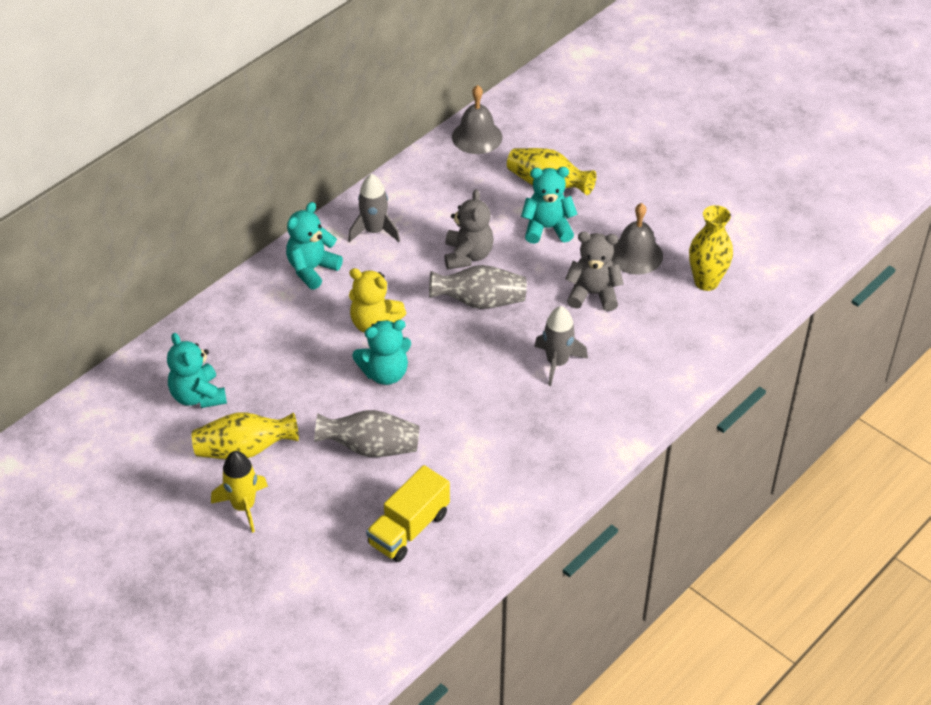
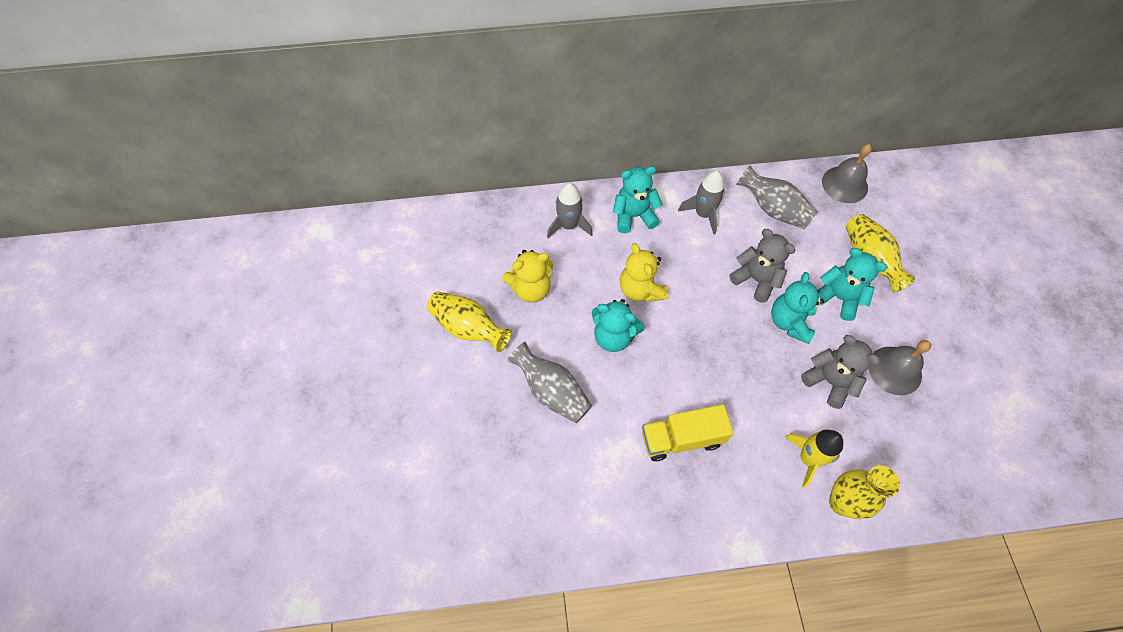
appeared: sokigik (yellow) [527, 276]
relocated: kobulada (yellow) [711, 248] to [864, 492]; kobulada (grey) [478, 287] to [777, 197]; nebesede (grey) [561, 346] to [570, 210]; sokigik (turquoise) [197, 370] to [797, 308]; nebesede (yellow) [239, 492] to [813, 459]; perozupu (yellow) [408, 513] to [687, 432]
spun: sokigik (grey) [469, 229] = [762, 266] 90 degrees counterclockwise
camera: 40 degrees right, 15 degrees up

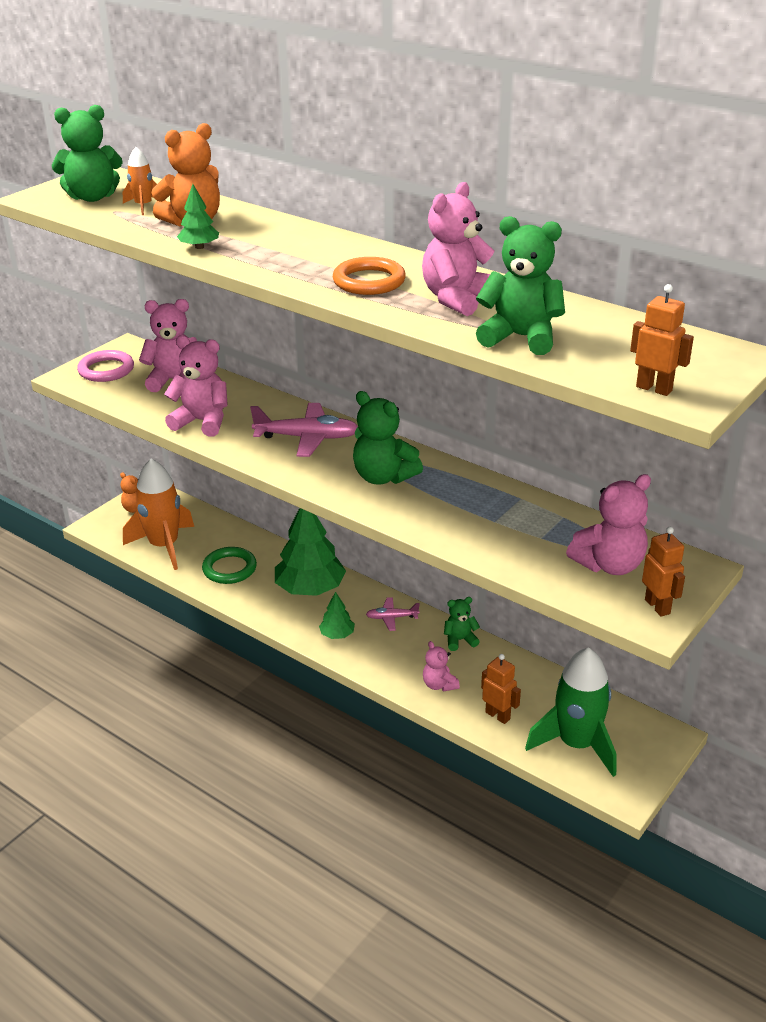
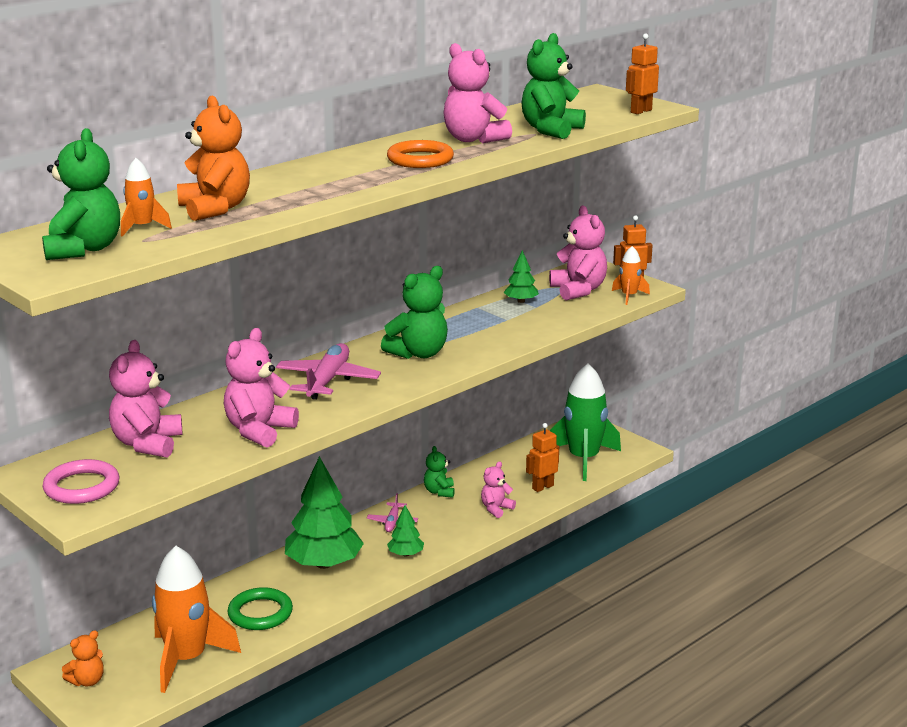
appeared: nebesede (orange) [631, 275]
relocated: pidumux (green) [198, 216] to [521, 276]
spun: sokigik (pink) [441, 666] = [498, 490] 150 degrees clockwise
camera: 80 degrees left, 10 degrees down

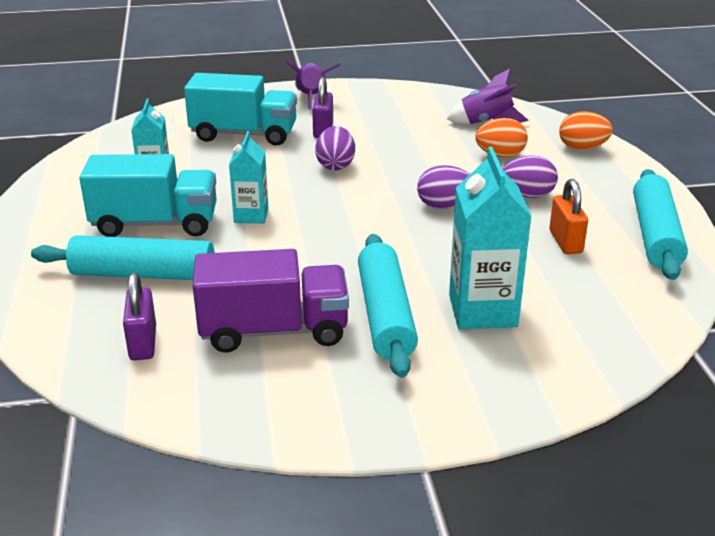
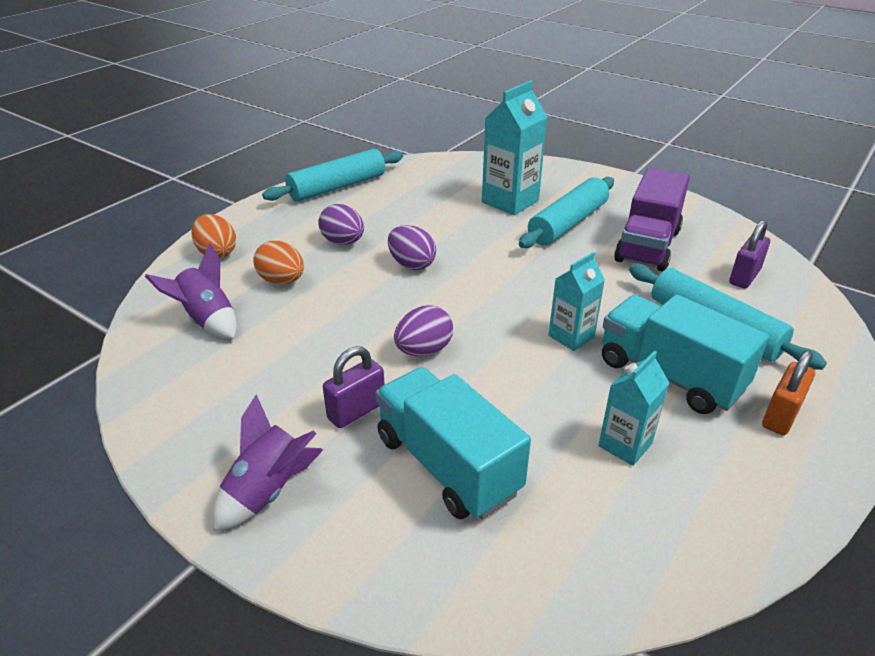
relocated: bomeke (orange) [568, 216] to [788, 392]
spun: perozupu (purple) [271, 301] = [652, 219] 105 degrees counterclockwise
camera: 135 degrees left, 5 degrees up

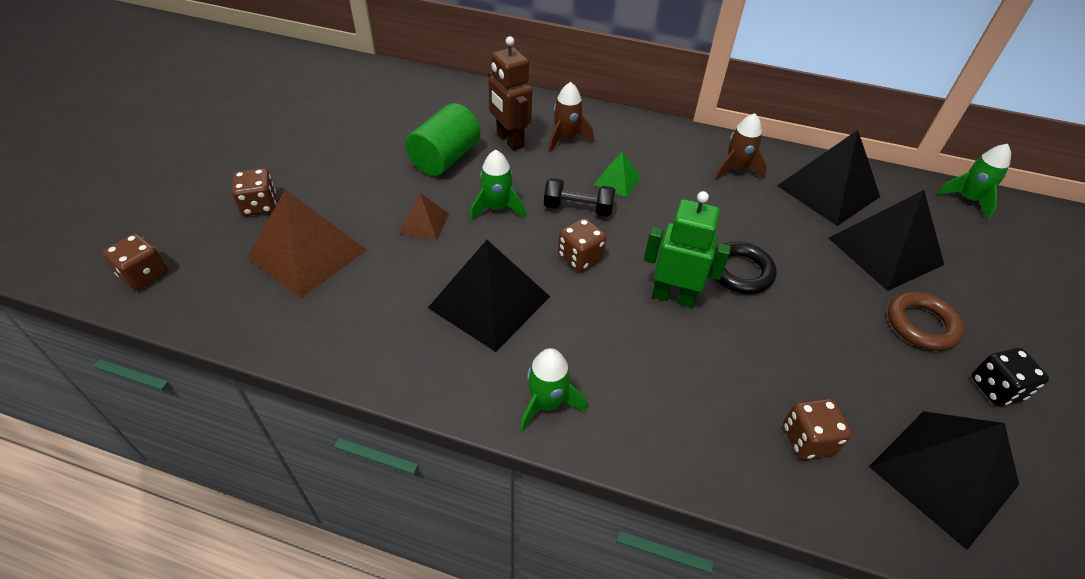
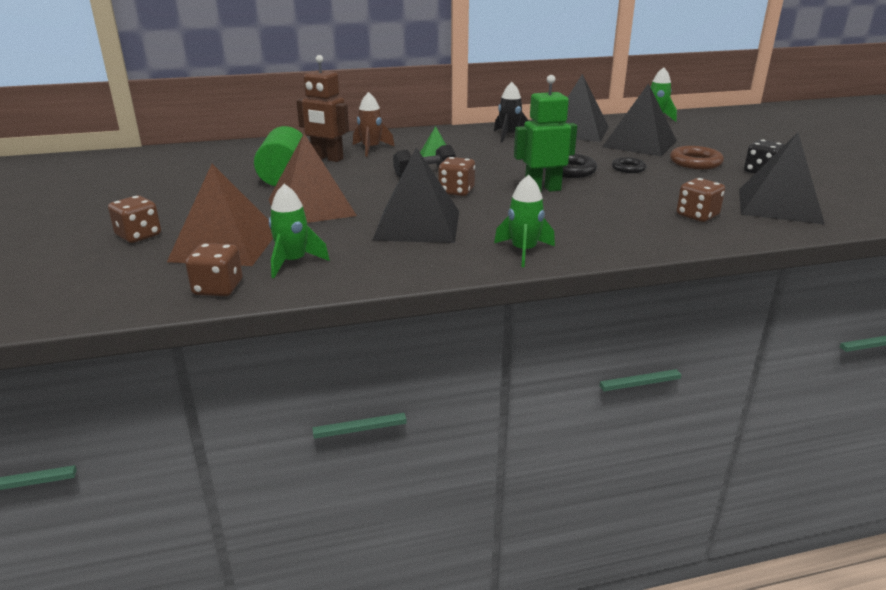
appeared: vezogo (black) [629, 165]
relocated: nebesede (green) [498, 185] to [299, 231]; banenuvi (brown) [135, 262] to [213, 269]
colour: nebesede (brown) [741, 146] to nebesede (black) [511, 112]
size: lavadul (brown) [424, 216] = [312, 178] x1.99
camera: 30 degrees left, 20 degrees down

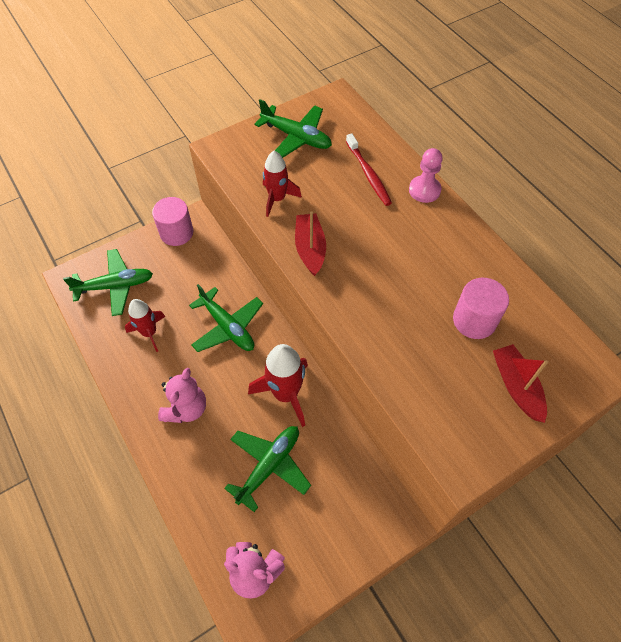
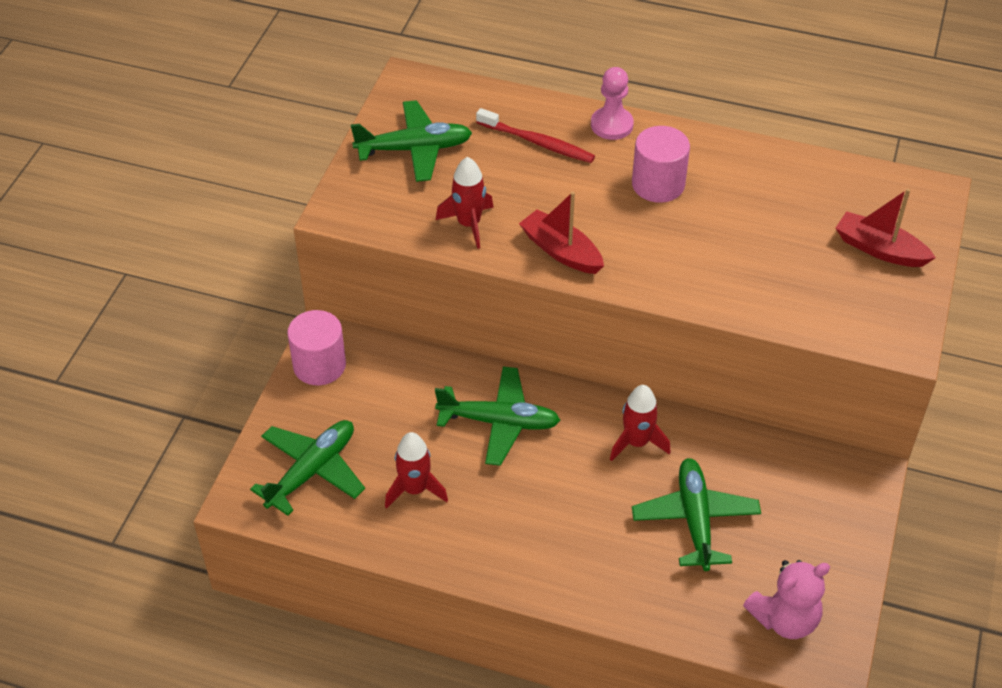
missing: sokigik (pink) [182, 395]
relocated: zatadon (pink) [481, 308] to [661, 164]
size: nebesede (red) [278, 385] = [640, 423] x0.65
camera: 40 degrees left, 10 degrees down

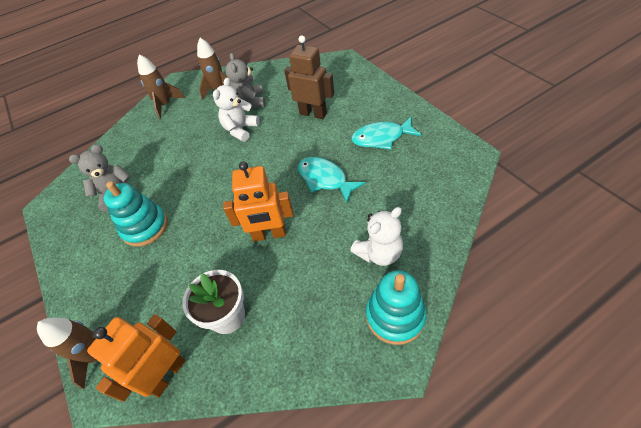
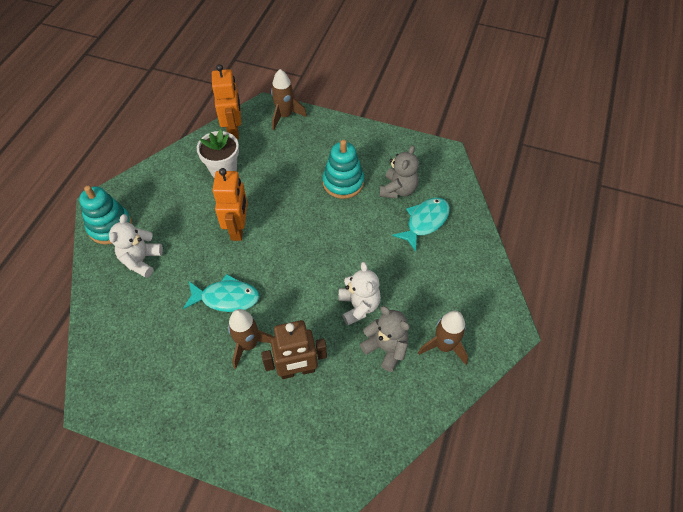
relocated: nebesede (brown) [161, 86] to [251, 339]; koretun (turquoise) [386, 133] to [421, 225]
spun: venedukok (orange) [258, 201] = [230, 204] 135 degrees clockwise
camera: 135 degrees right, 5 degrees up

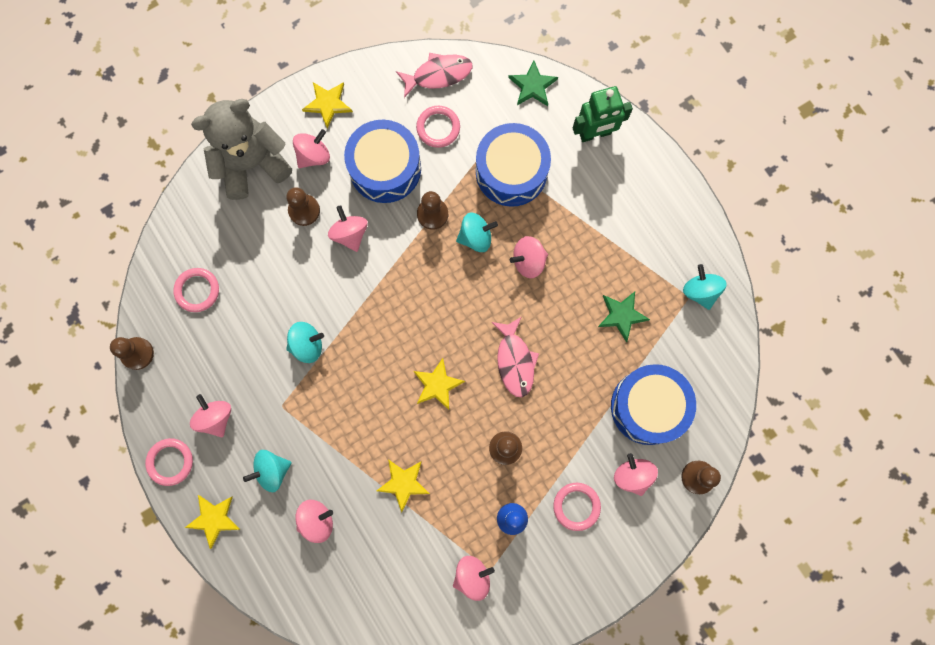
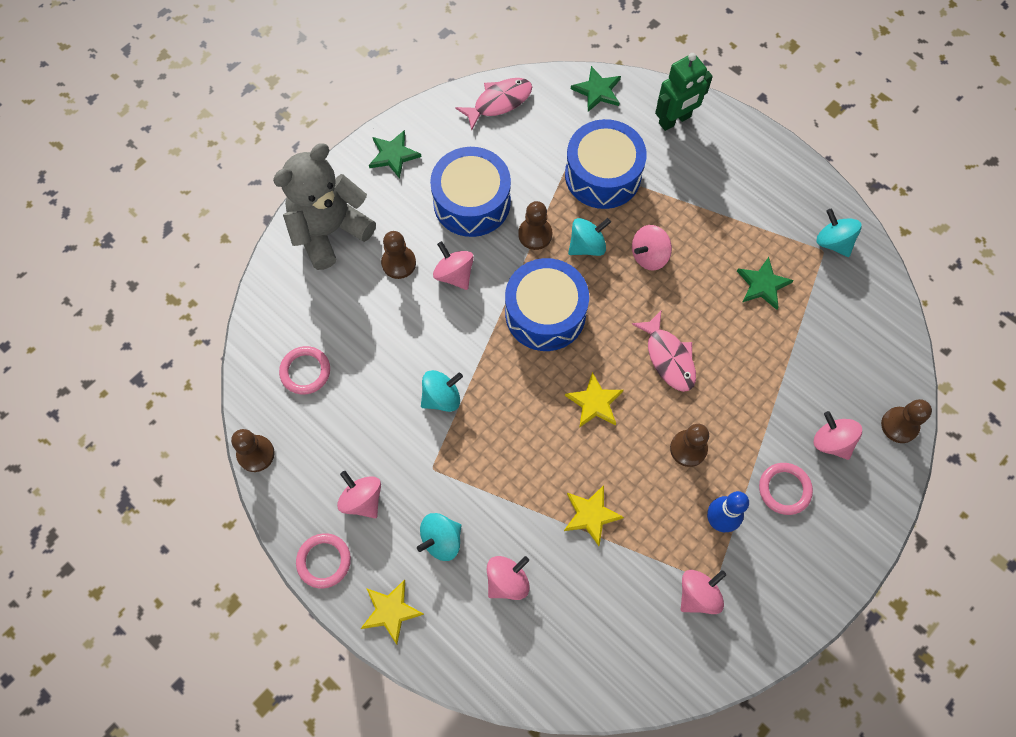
missing: vezogo (pink) [438, 127]; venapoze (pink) [311, 148]
relocated: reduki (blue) [653, 404] to [547, 304]
colour: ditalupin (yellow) [327, 105] to ditalupin (green) [395, 154]
camera: 15 degrees left, 10 degrees down

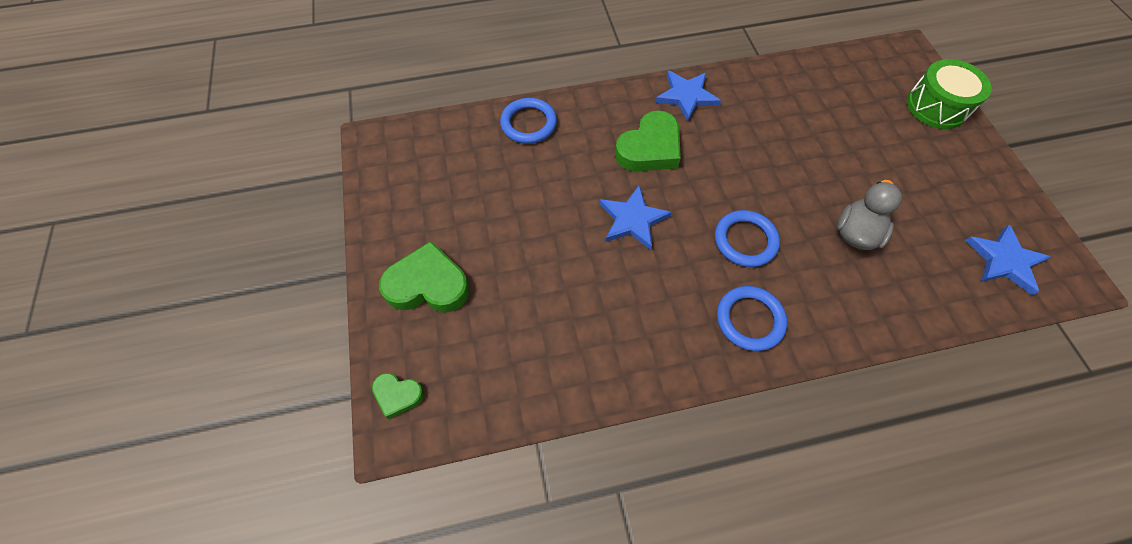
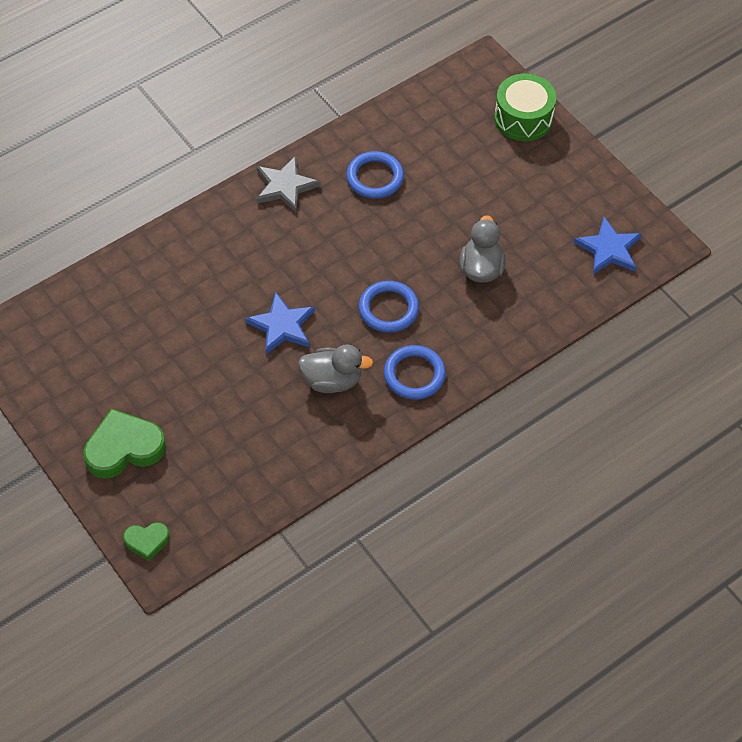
missing: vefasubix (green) [648, 140]
appeared: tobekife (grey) [335, 369]
relocated: vezogo (blue) [528, 121] to [375, 175]
colour: ditalupin (blue) [688, 96] to ditalupin (grey) [288, 184]
camera: 25 degrees left, 5 degrees down

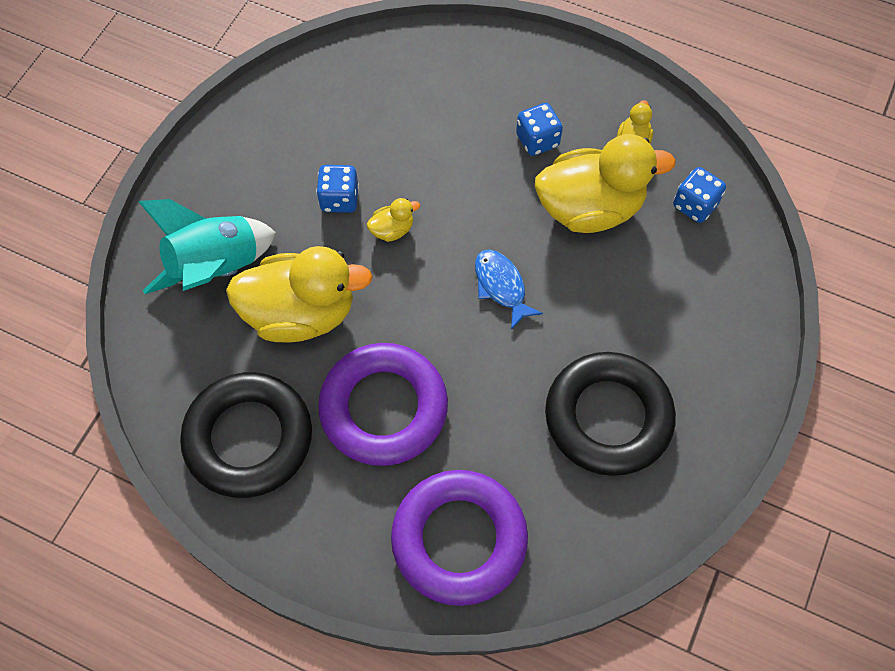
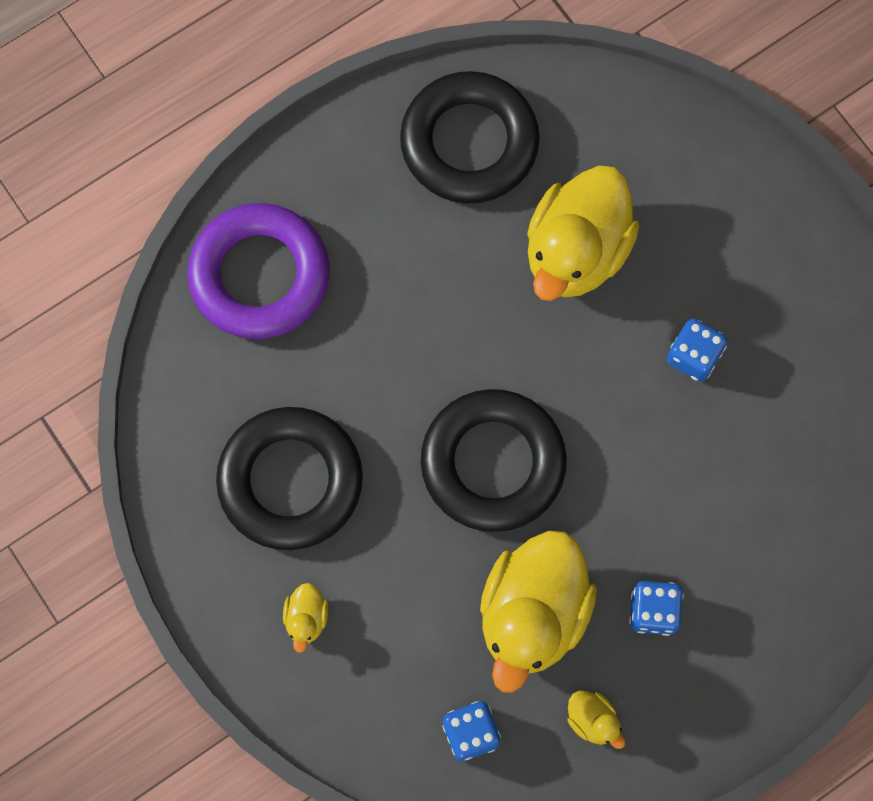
missing: nebesede (turquoise) [207, 246]; vezogo (purple) [383, 404]
relocated: tobekife (yellow) [393, 220] to [306, 618]
exchanged: koretun (blue) [509, 289] to vezogo (black) [494, 460]
camera: 120 degrees right, 10 degrees up

